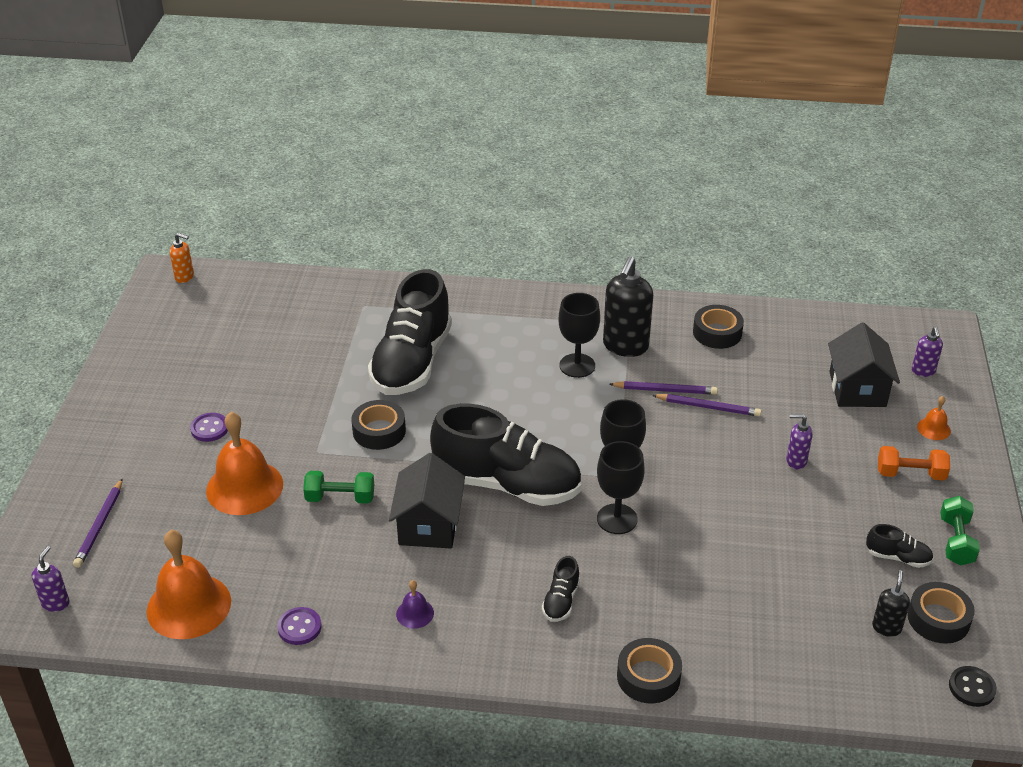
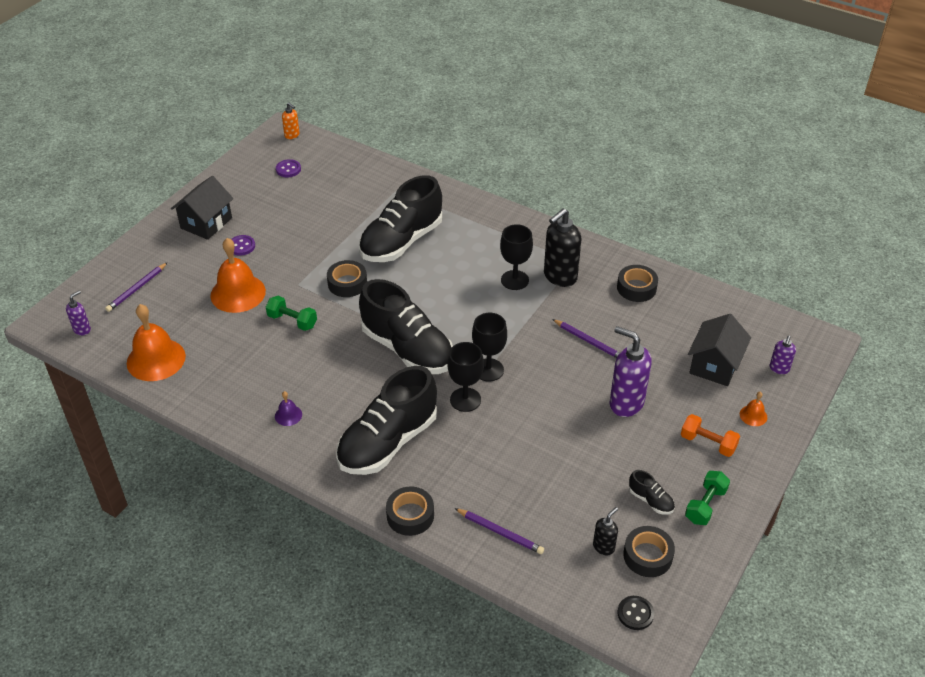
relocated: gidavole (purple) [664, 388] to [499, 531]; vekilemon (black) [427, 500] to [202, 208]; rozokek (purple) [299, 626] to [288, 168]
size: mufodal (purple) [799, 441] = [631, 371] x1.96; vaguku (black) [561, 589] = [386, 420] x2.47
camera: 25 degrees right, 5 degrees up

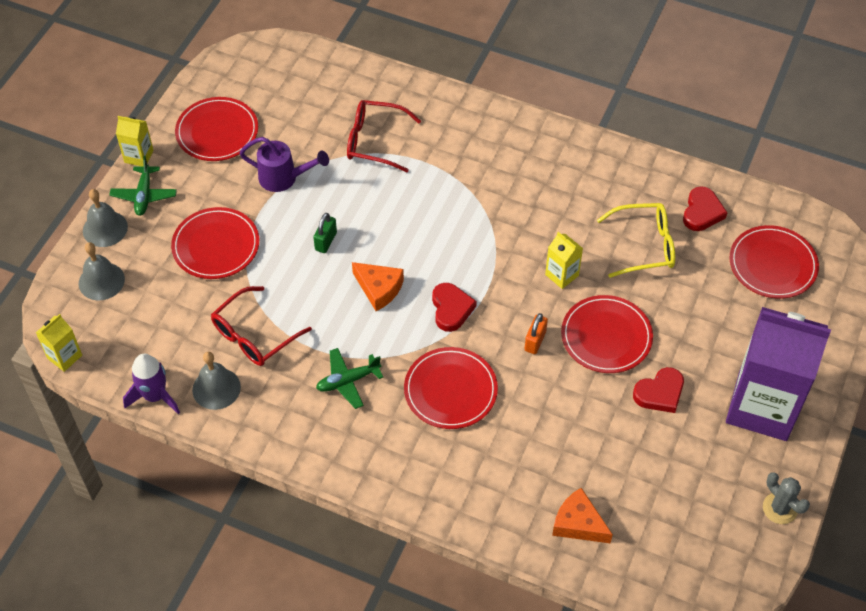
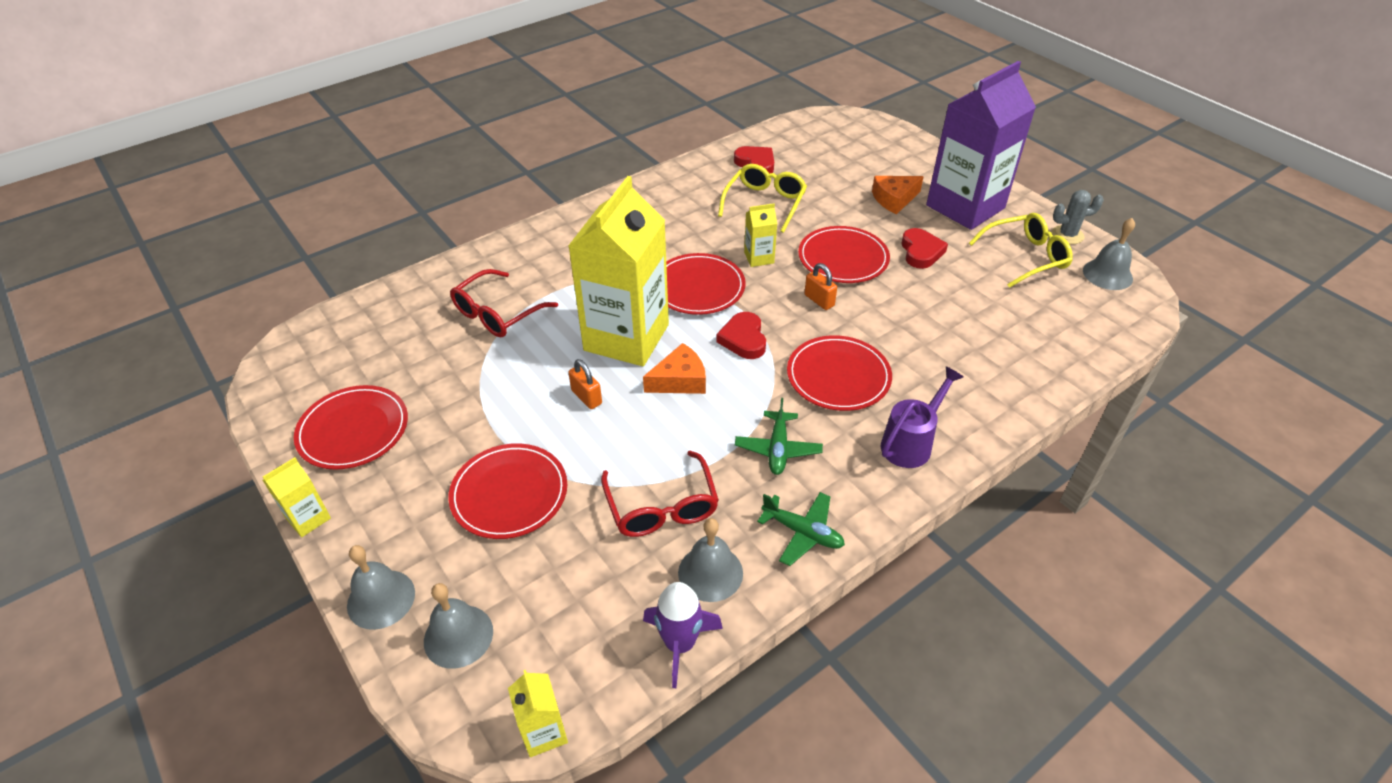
appeared: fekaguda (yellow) [618, 271]; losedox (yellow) [1021, 250]; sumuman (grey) [1109, 254]
relocated: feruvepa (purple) [284, 164] to [922, 417]; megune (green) [143, 186] to [801, 529]; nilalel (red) [774, 262] to [706, 284]; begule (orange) [582, 515] to [898, 195]
colour: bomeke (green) [325, 233] to bomeke (orange) [585, 384]
spun: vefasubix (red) [454, 307] = [741, 335] 120 degrees counterclockwise
camera: 60 degrees left, 10 degrees down

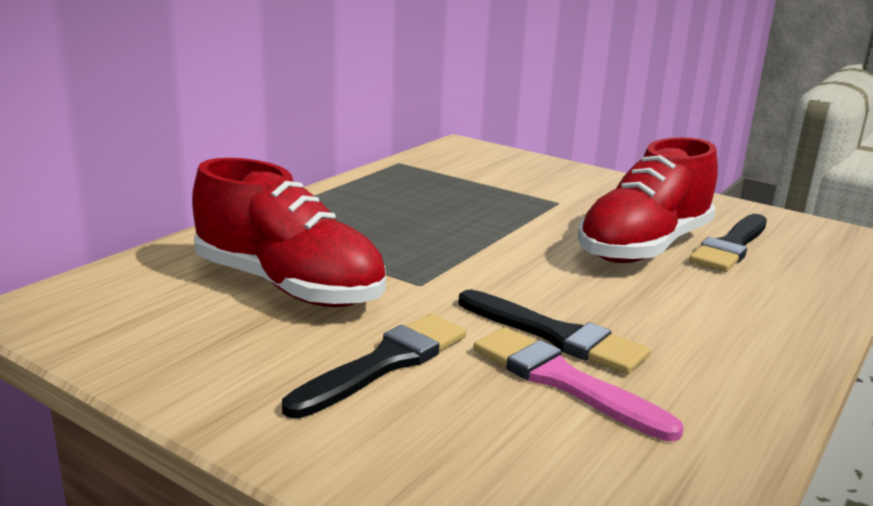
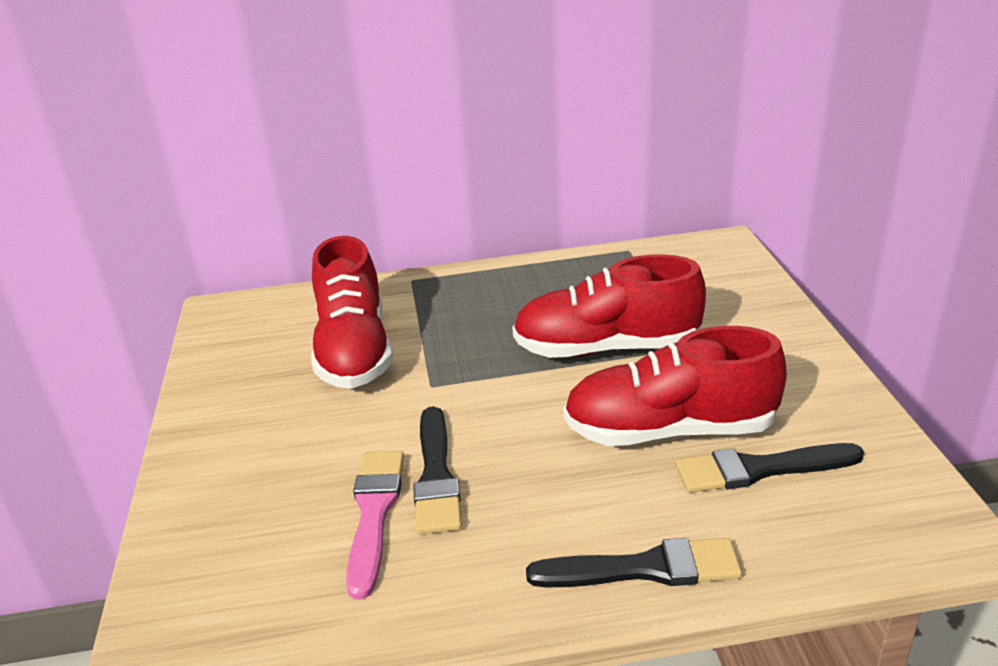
appeared: vaguku (red) [609, 306]
relocated: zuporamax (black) [374, 366] to [634, 562]
camera: 50 degrees right, 10 degrees up

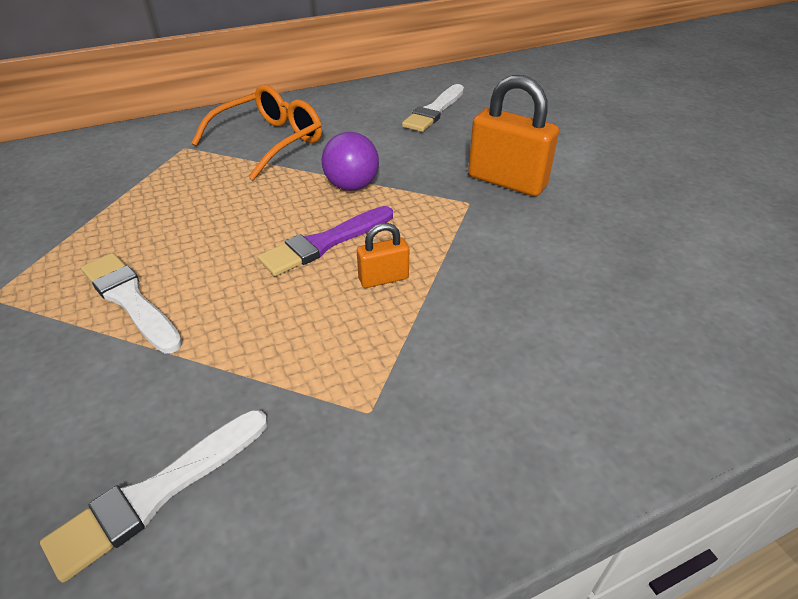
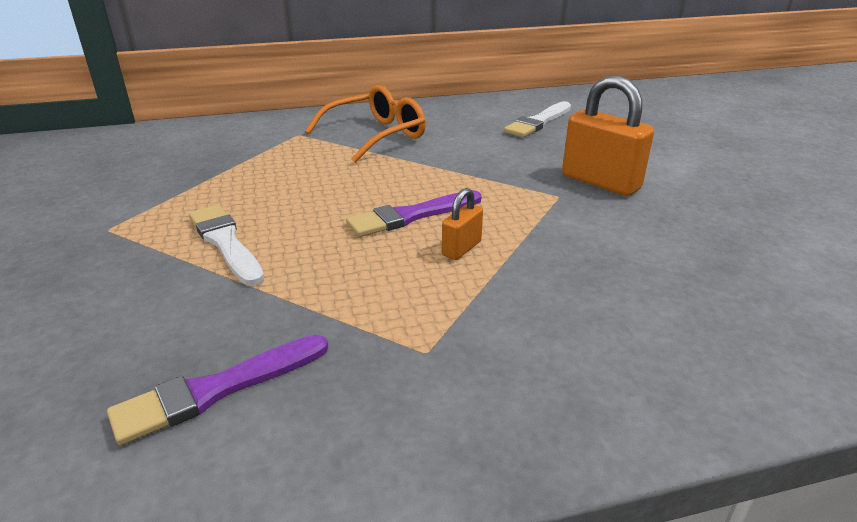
missing: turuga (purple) [350, 161]
colour: zuporamax (white) [154, 496] to zuporamax (purple) [217, 390]
spun: bomeke (orange) [383, 255] = [462, 224] 45 degrees counterclockwise
camera: 10 degrees right, 10 degrees down

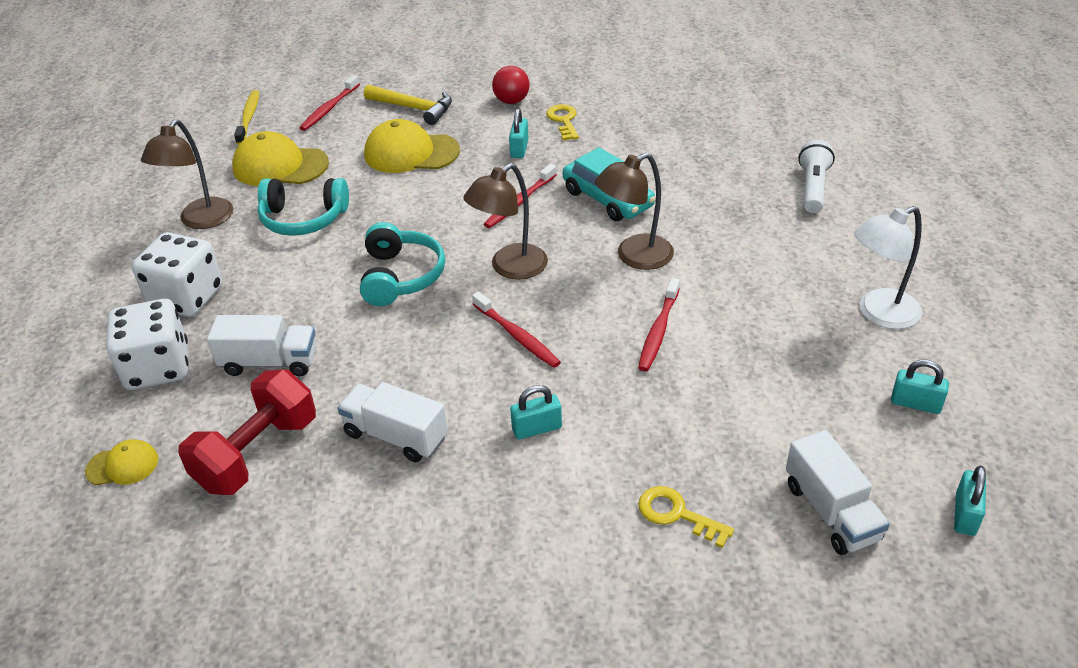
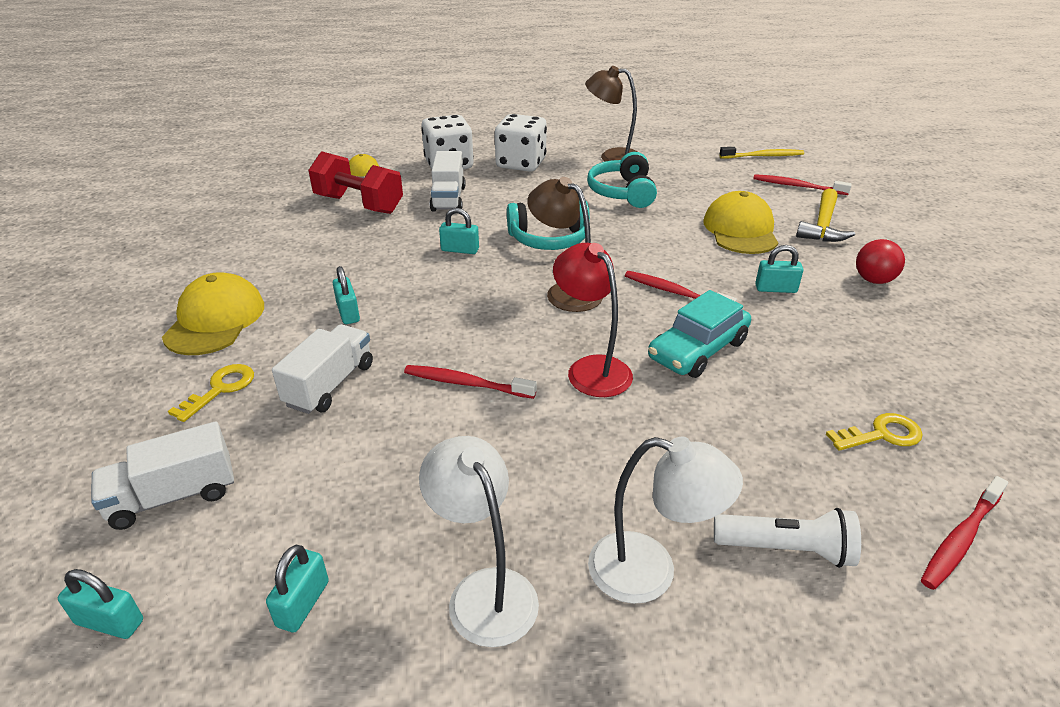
appeared: bomeke (turquoise) [459, 231]; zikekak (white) [665, 520]
relocated: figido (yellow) [562, 122] to [874, 432]; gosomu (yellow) [280, 158] to [213, 313]; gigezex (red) [516, 330] to [964, 533]; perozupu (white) [393, 422] to [322, 369]
colour: zikekak (brown) [634, 211] to zikekak (red) [593, 320]
camera: 85 degrees right, 5 degrees down

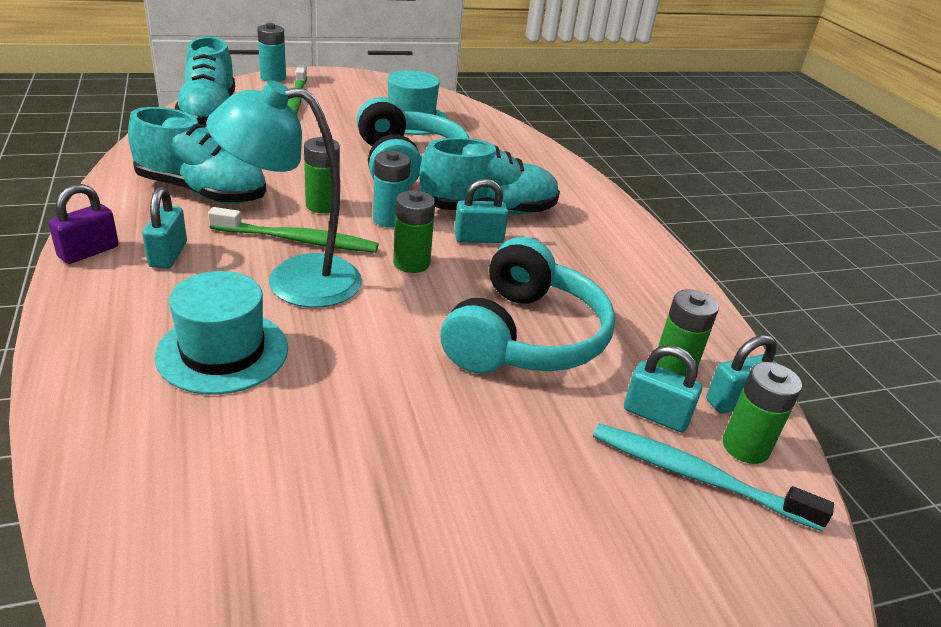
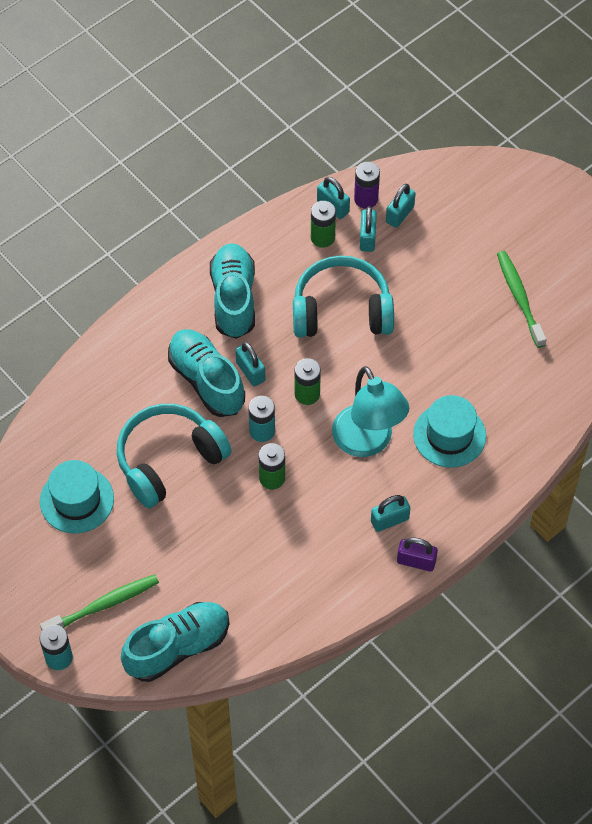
relocated: vaguku (turquoise) [197, 155] to [232, 291]; gigezex (green) [293, 230] to [522, 299]
exchanged: gigezex (turquoise) [713, 477] to bomeke (turquoise) [401, 206]
colour: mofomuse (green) [762, 413] to mofomuse (purple) [367, 185]
camera: 110 degrees left, 25 degrees up

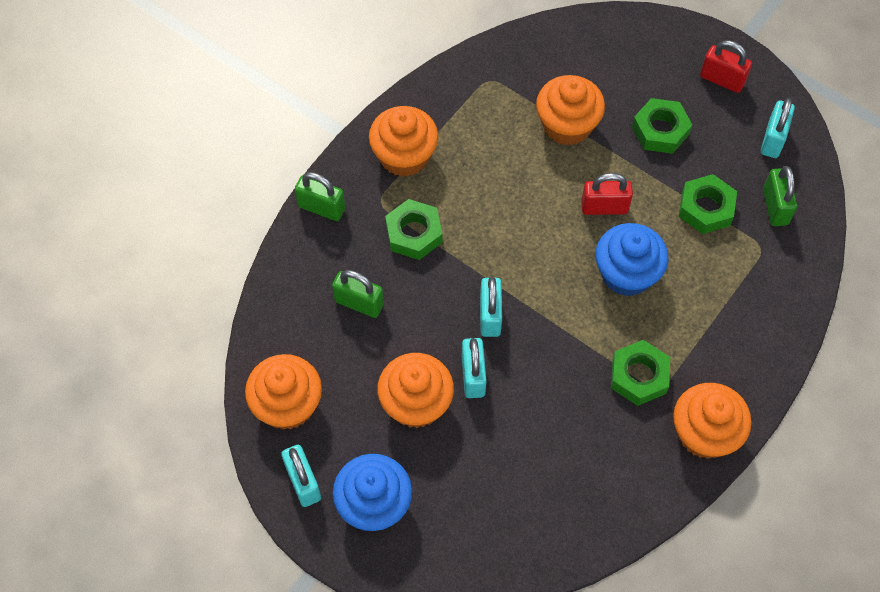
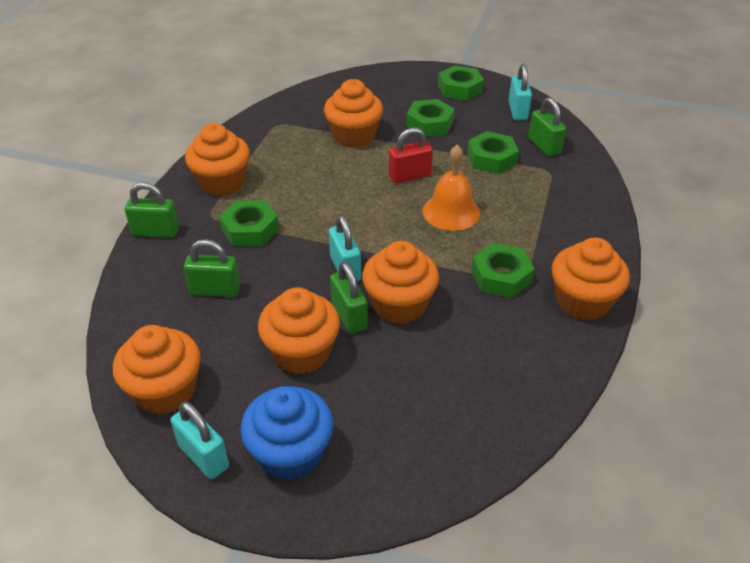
appeared: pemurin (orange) [400, 282]
exchanged: bomeke (red) [726, 66] to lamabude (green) [461, 83]; pemurin (blue) [631, 259] to sumuman (orange) [451, 187]
colour: bomeke (turquoise) [474, 368] to bomeke (green) [349, 298]
camera: 20 degrees left, 20 degrees down

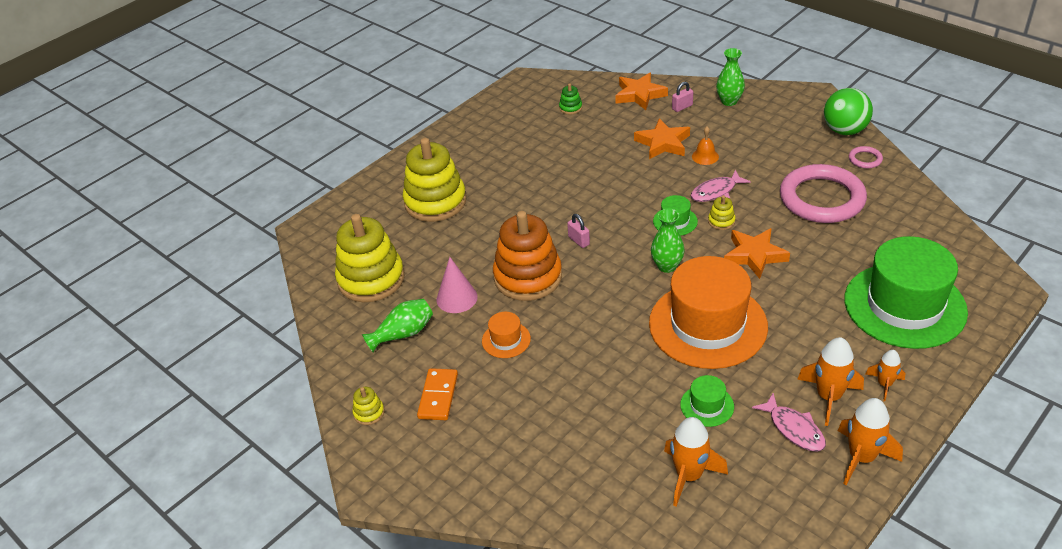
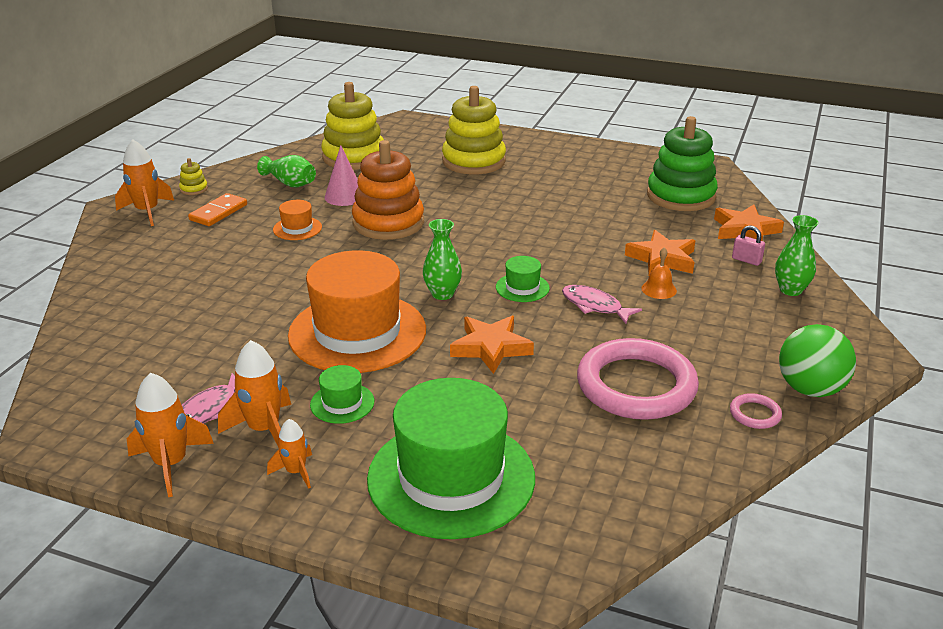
missing: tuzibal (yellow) [721, 212]; bomeke (pink) [578, 231]
relocated: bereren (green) [707, 401] to [342, 394]; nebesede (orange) [696, 462] to [144, 183]
spun: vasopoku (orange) [437, 394] = [217, 209] 45 degrees counterclockwise
size: tuzibal (green) [570, 98] = [682, 163] x2.47
camera: 65 degrees right, 10 degrees down

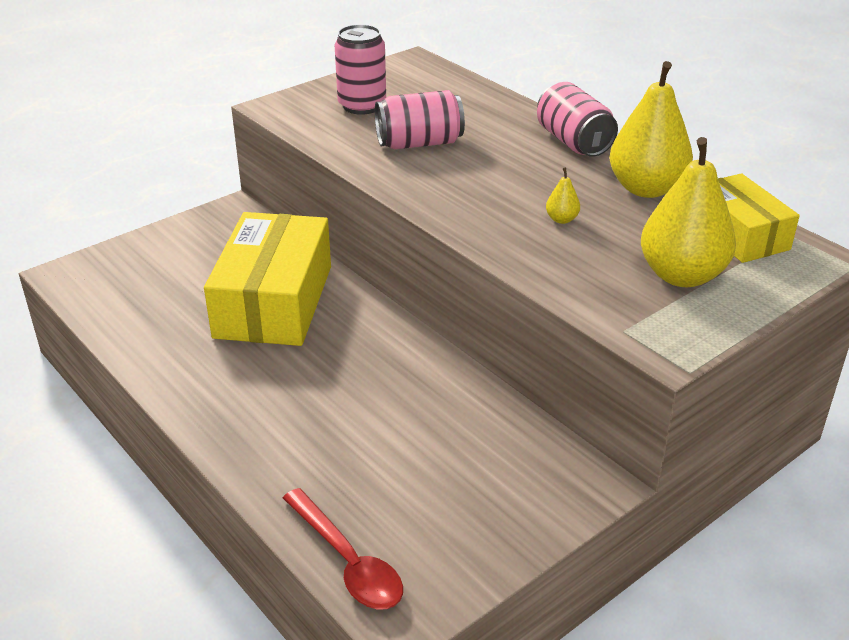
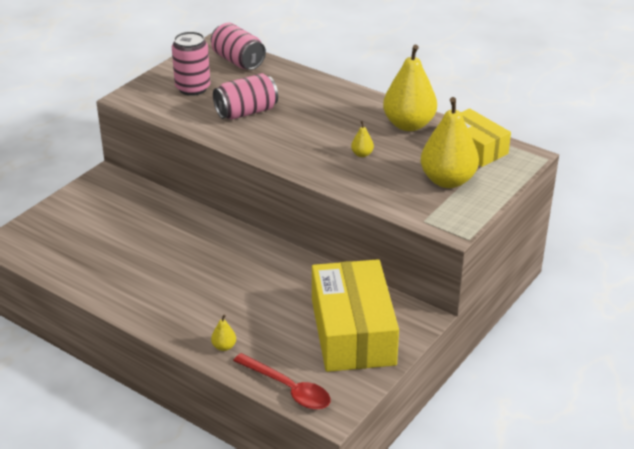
appeared: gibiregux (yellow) [223, 332]
relocated: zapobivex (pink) [577, 119] to [238, 46]; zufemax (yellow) [267, 279] to [355, 315]
camera: 15 degrees left, 0 degrees up

